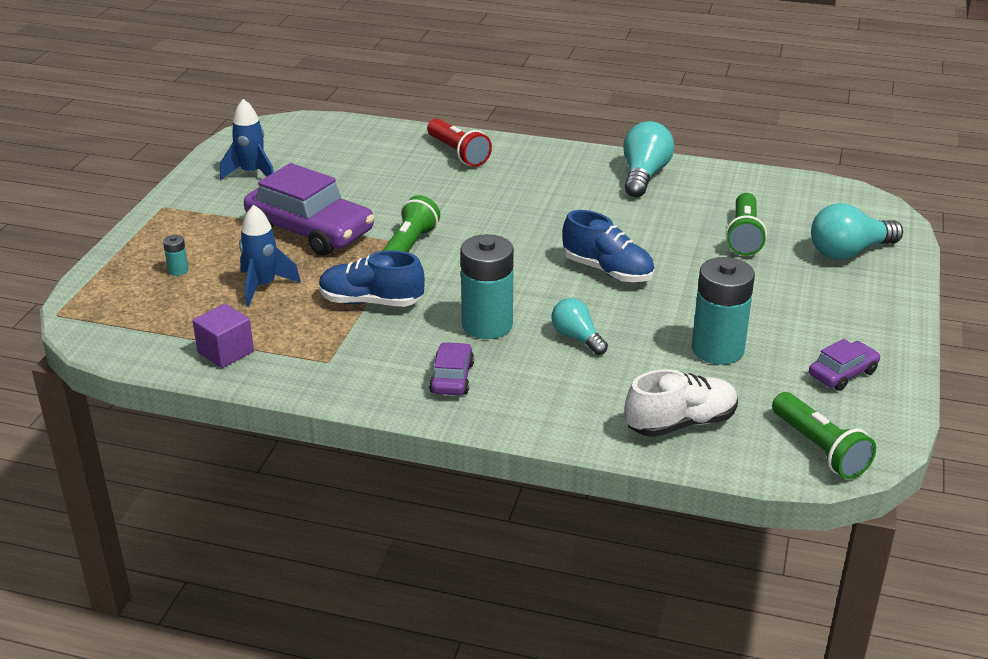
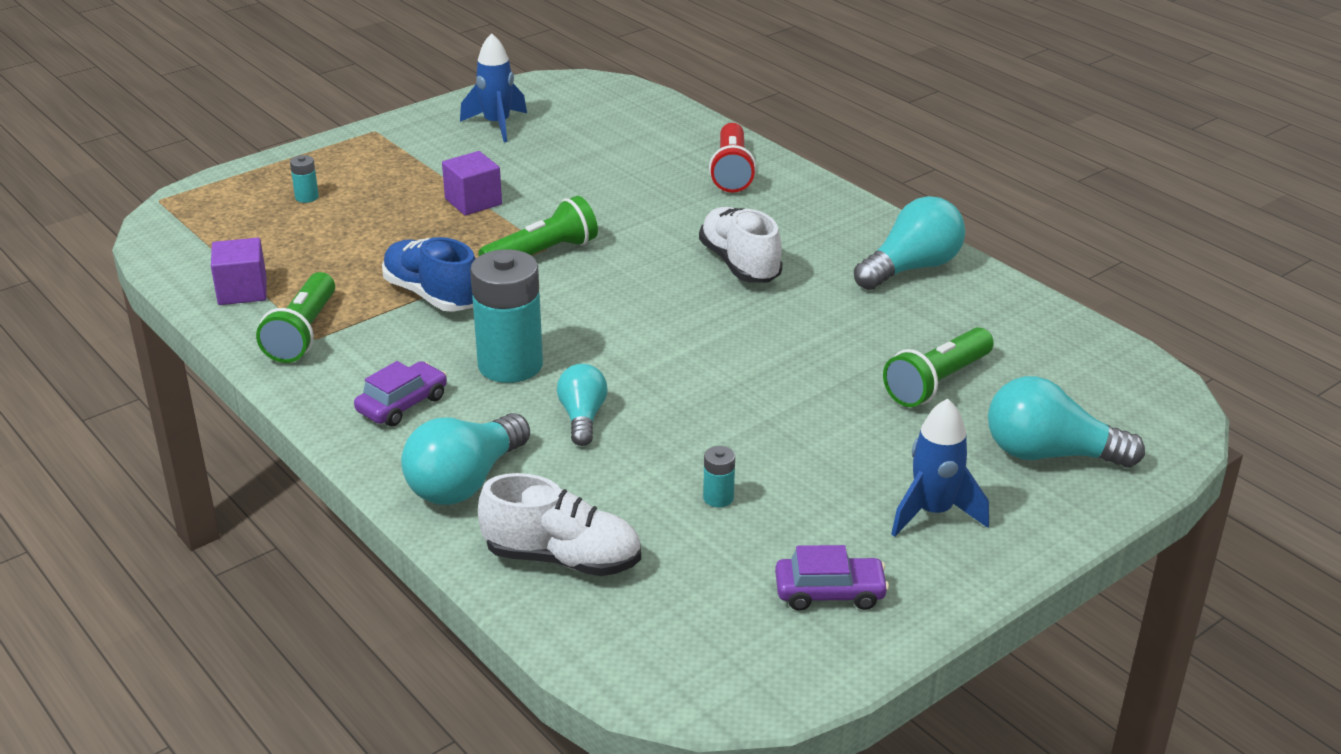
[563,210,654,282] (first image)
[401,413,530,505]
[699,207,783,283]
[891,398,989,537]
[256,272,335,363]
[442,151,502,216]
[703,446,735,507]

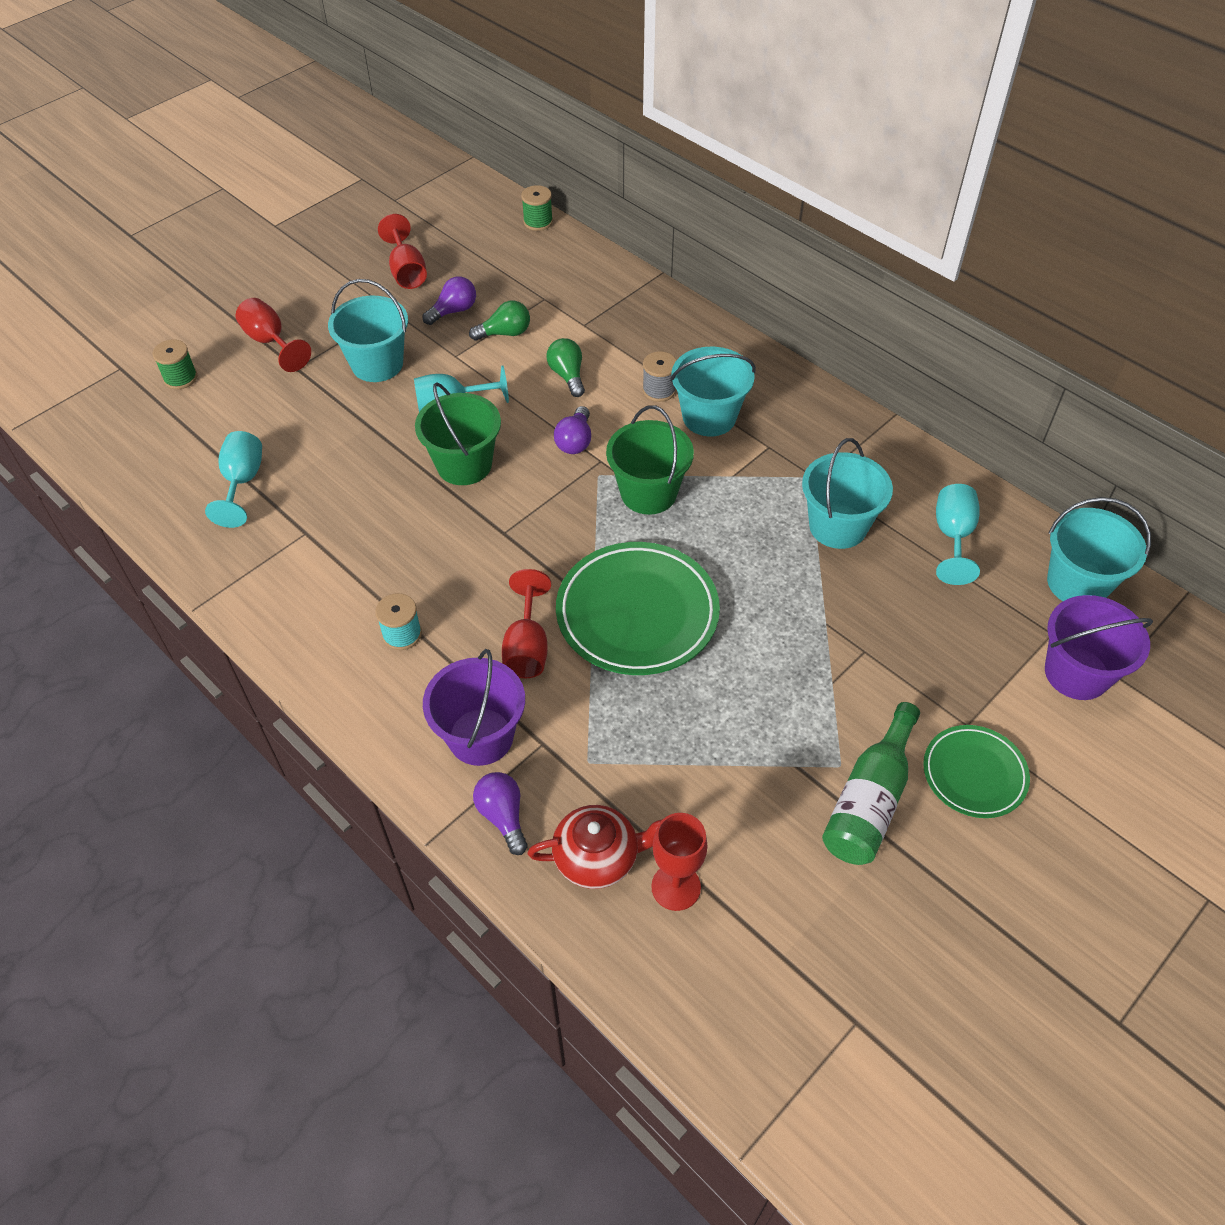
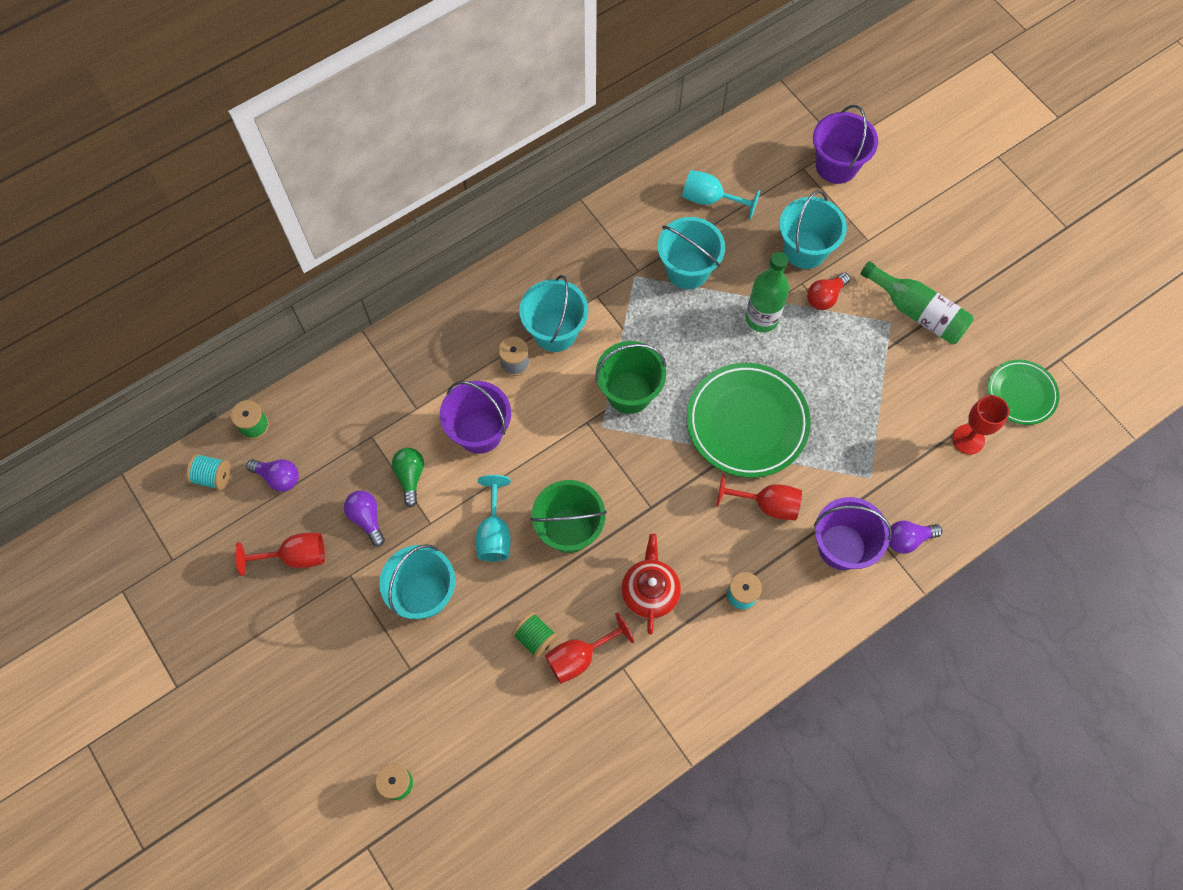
[205,431,262,528] (first image)
[186,454,231,490]
[512,612,558,659]
[745,252,789,332]
[807,272,850,310]
[545,612,634,684]
[621,534,681,635]
[246,459,299,492]
[988,360,1059,425]
[779,190,847,269]
[440,381,511,454]

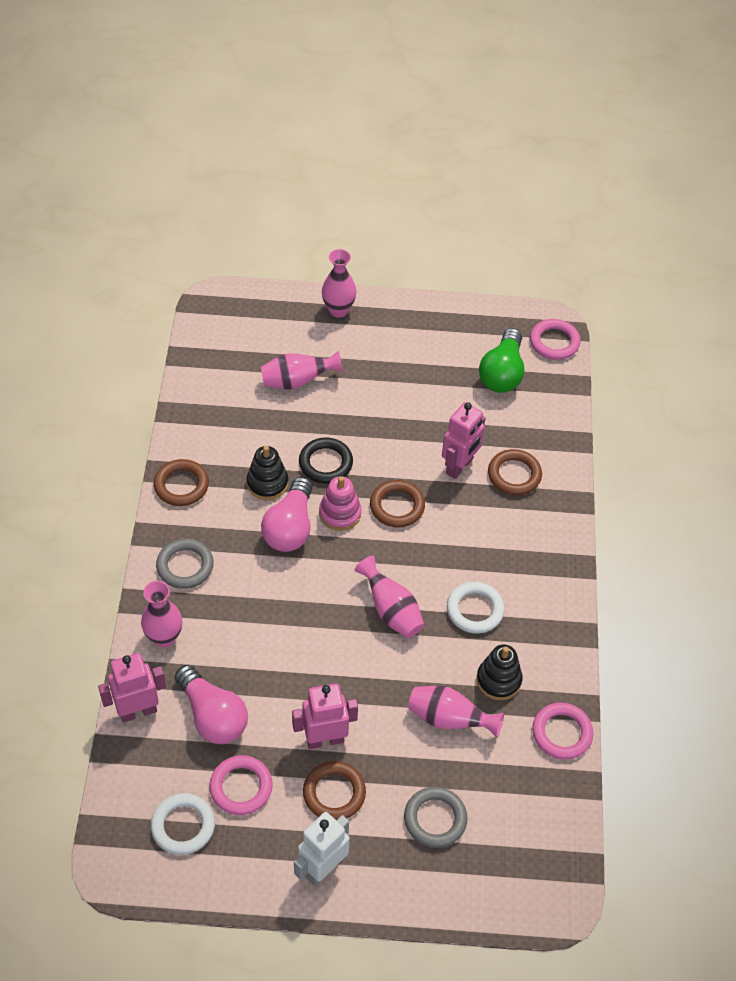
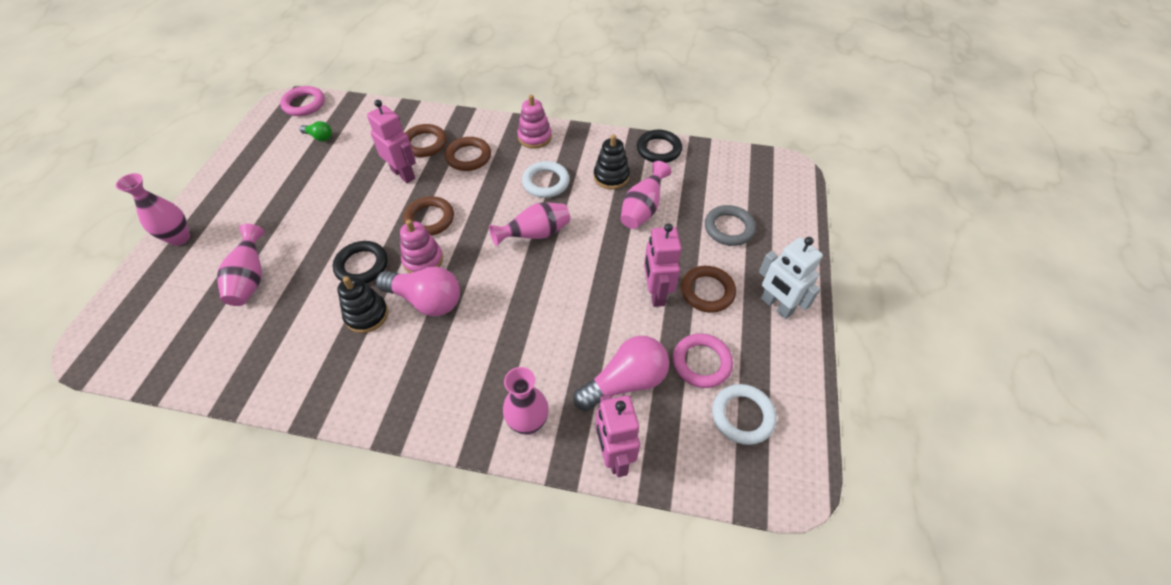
[156,539,214,589] (first image)
[517,95,552,149]
[445,137,491,171]
[637,130,682,163]
[300,121,332,141]

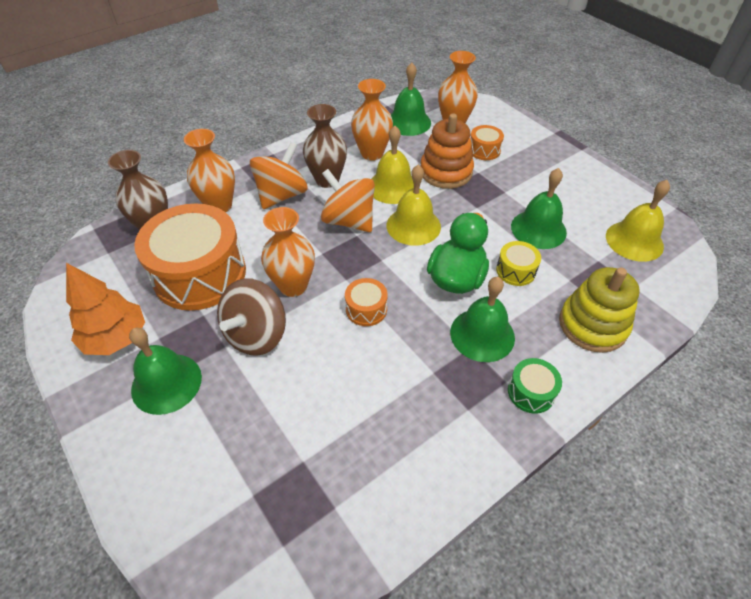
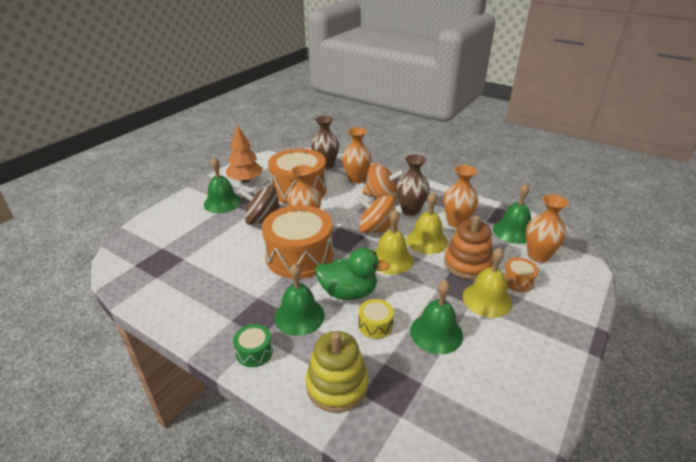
[463,248,512,318]
[355,194,398,233]
[262,205,333,279]

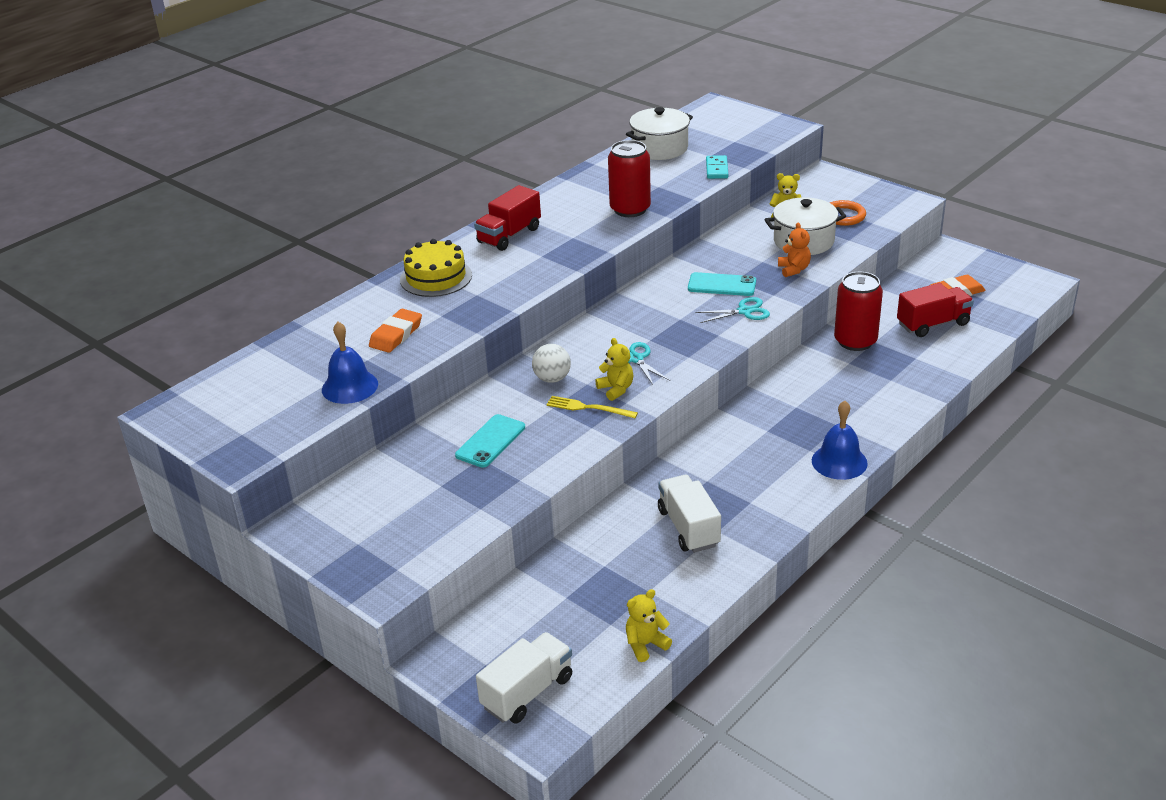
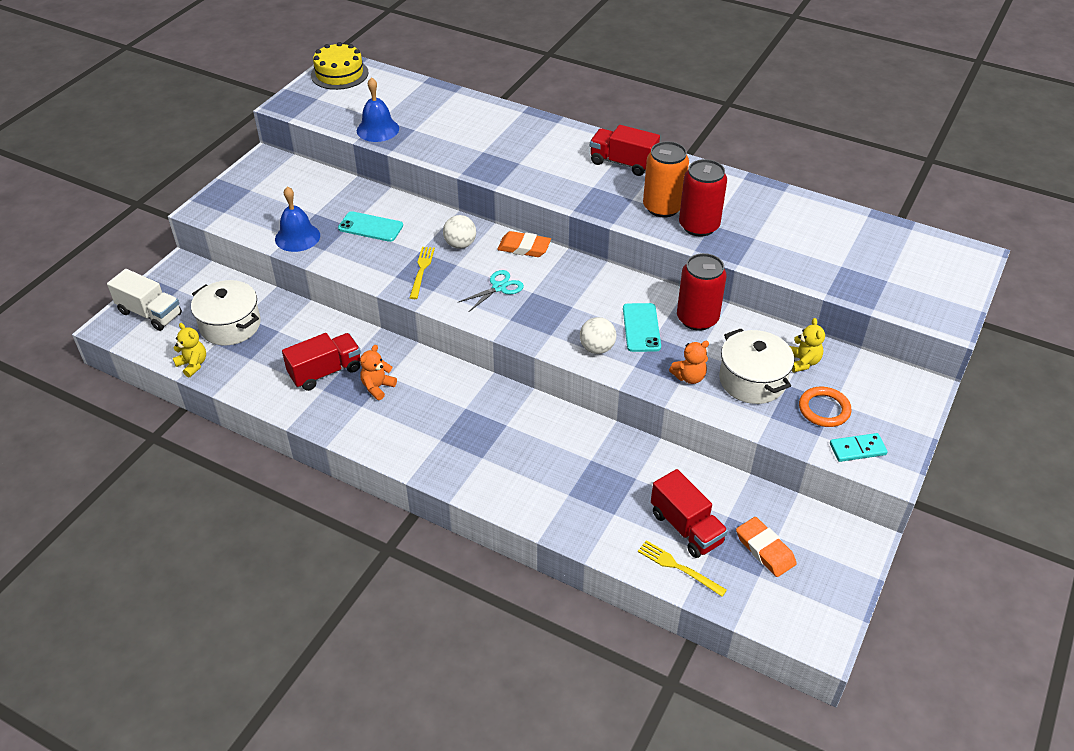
[595,338,633,401] (first image)
[360,345,397,400]
[638,540,727,597]
[643,141,689,217]
[497,231,551,257]
[311,42,368,90]
[191,280,261,345]
[830,433,888,462]
[275,187,320,252]
[677,253,727,331]
[580,317,616,354]
[282,333,361,391]

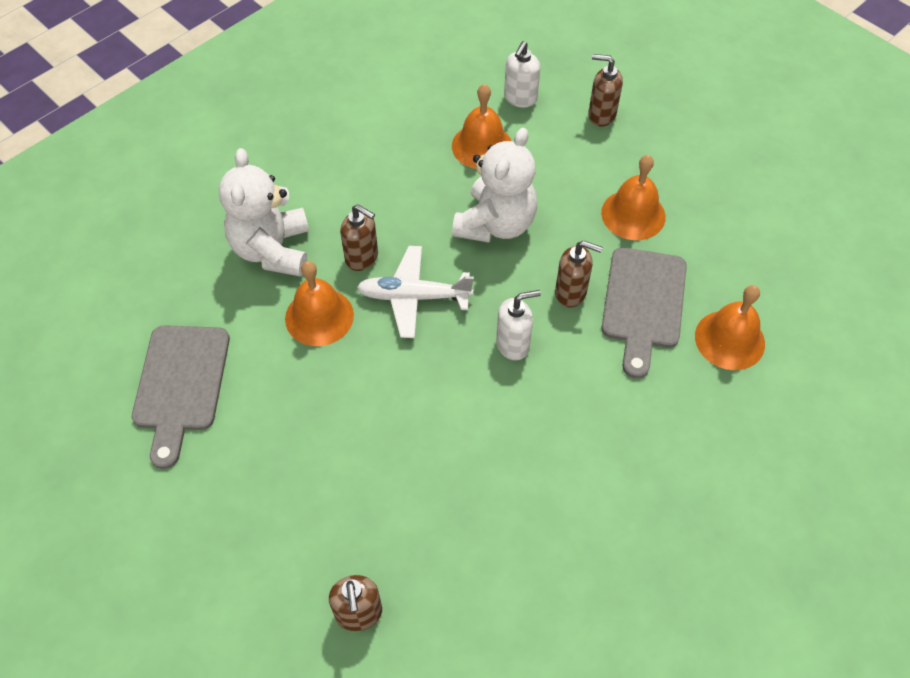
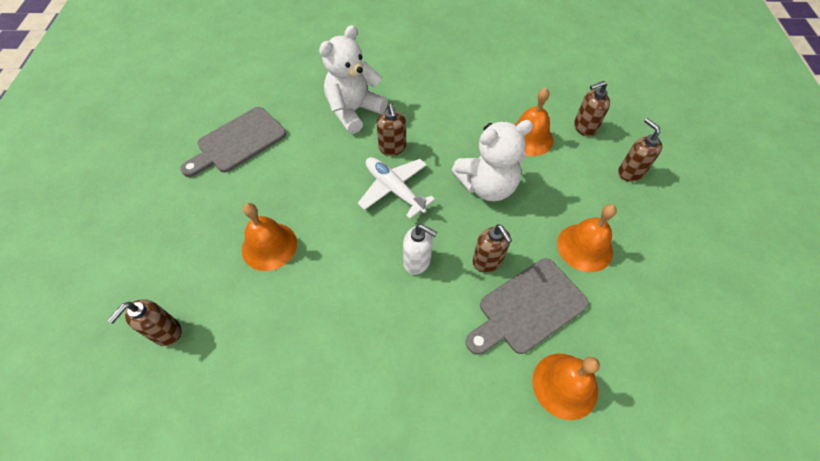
[242,203,297,271]
[574,81,610,137]

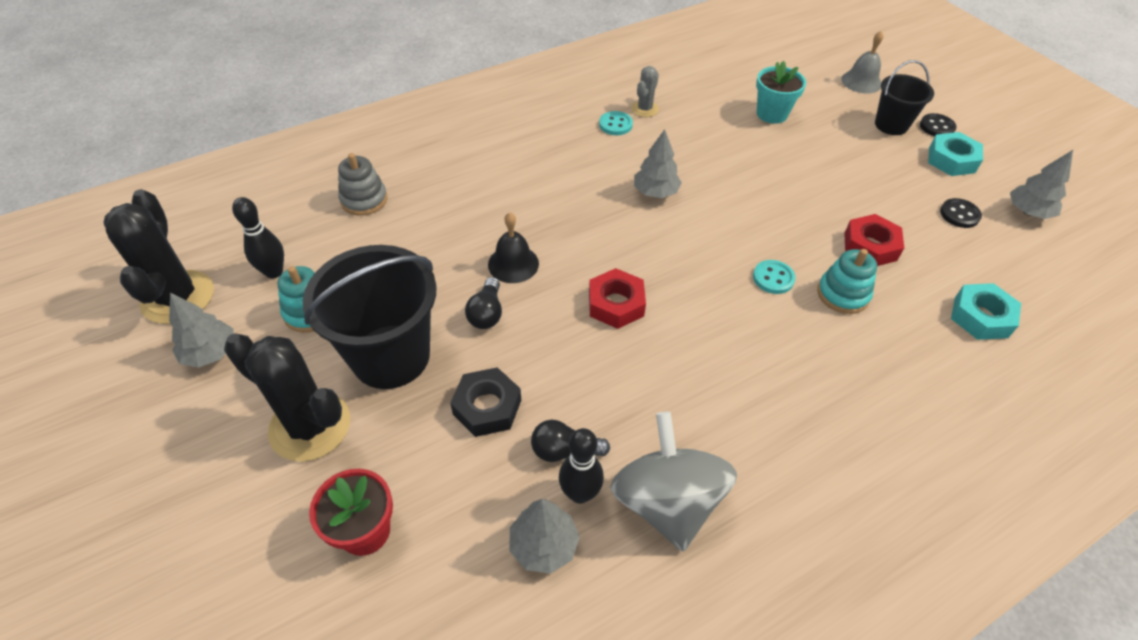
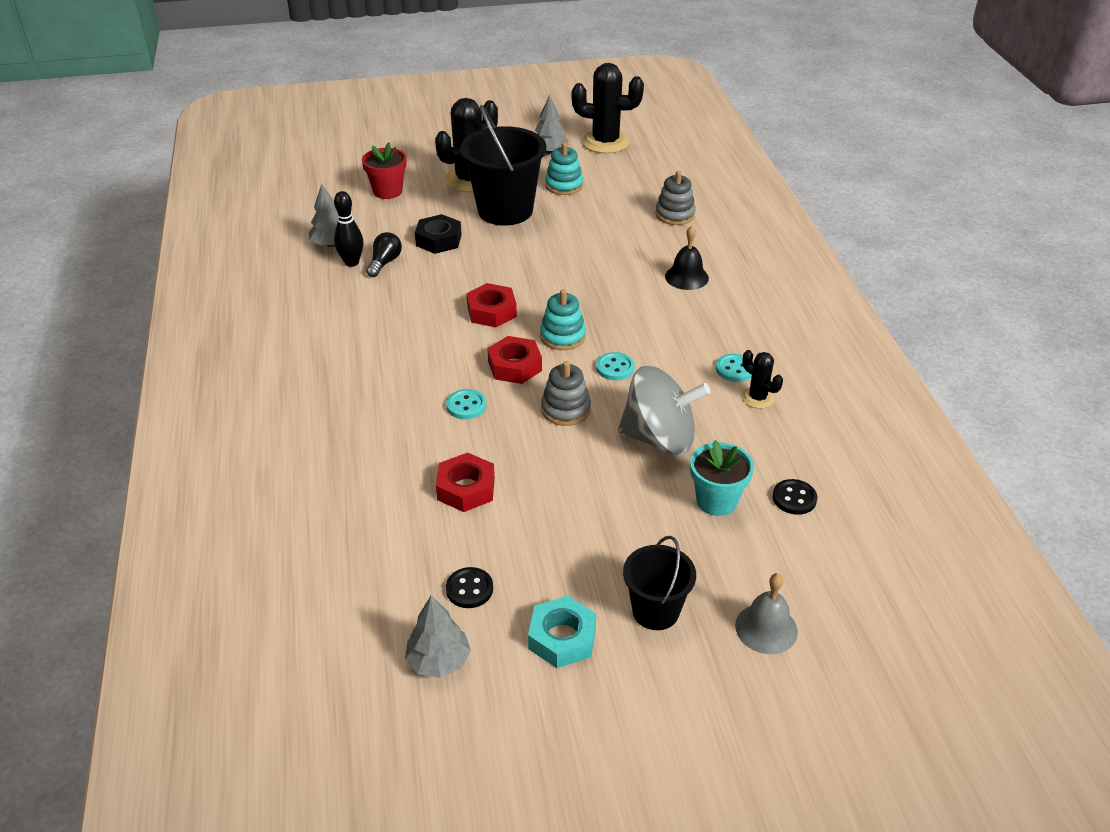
[232,197,284,278] (first image)
[465,277,502,329] (first image)
[951,283,1021,340] (first image)
[487,336,542,384]
[541,361,591,426]
[665,226,709,290]
[618,366,710,455]
[540,289,586,350]
[773,479,817,515]
[596,352,634,380]
[741,350,783,409]

